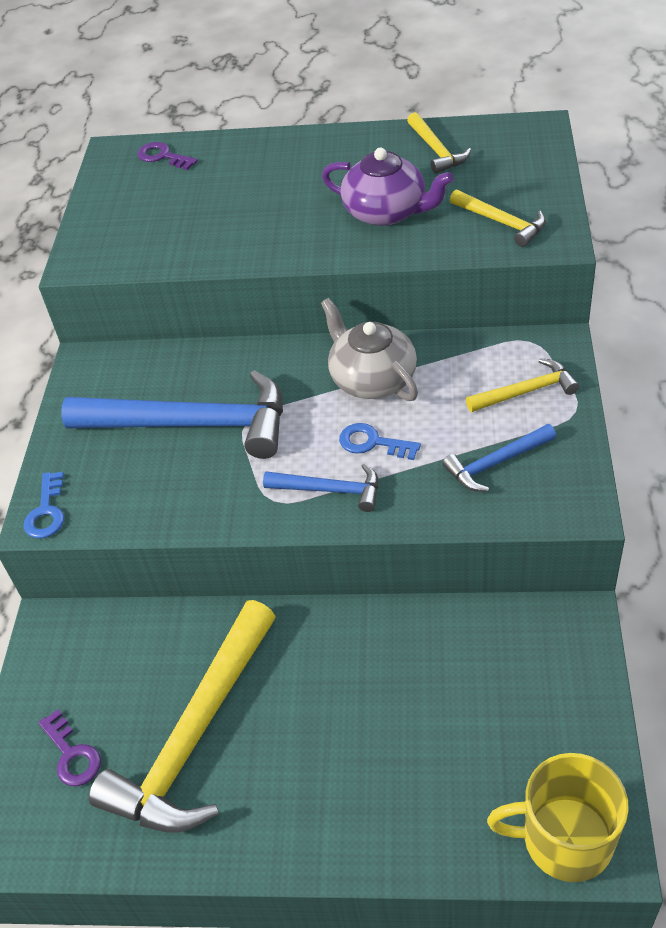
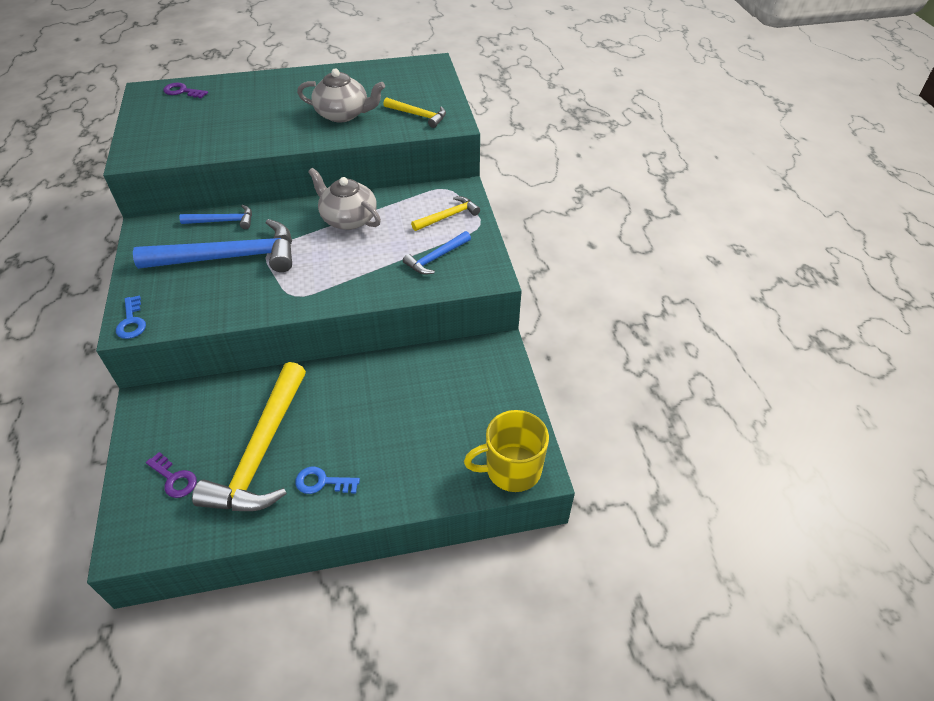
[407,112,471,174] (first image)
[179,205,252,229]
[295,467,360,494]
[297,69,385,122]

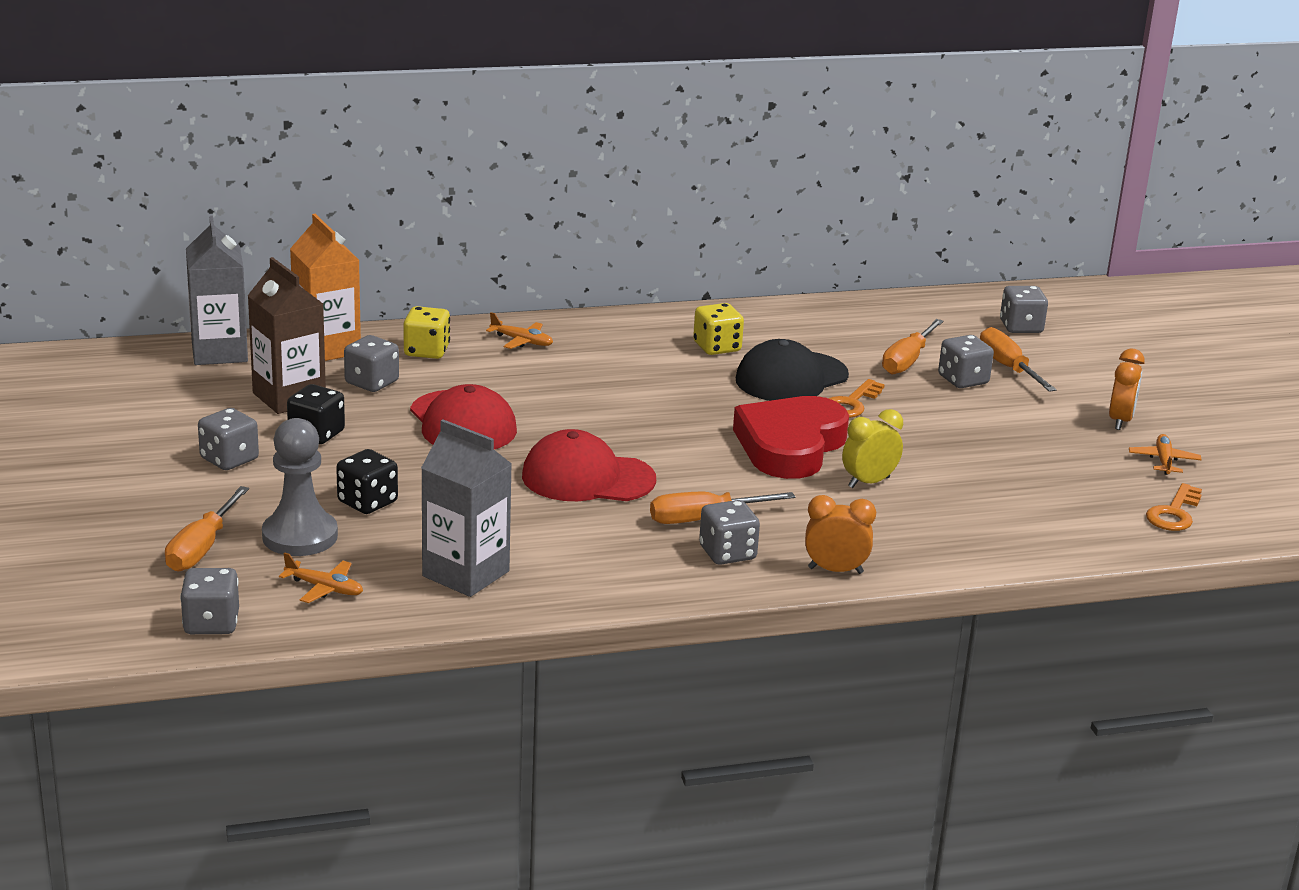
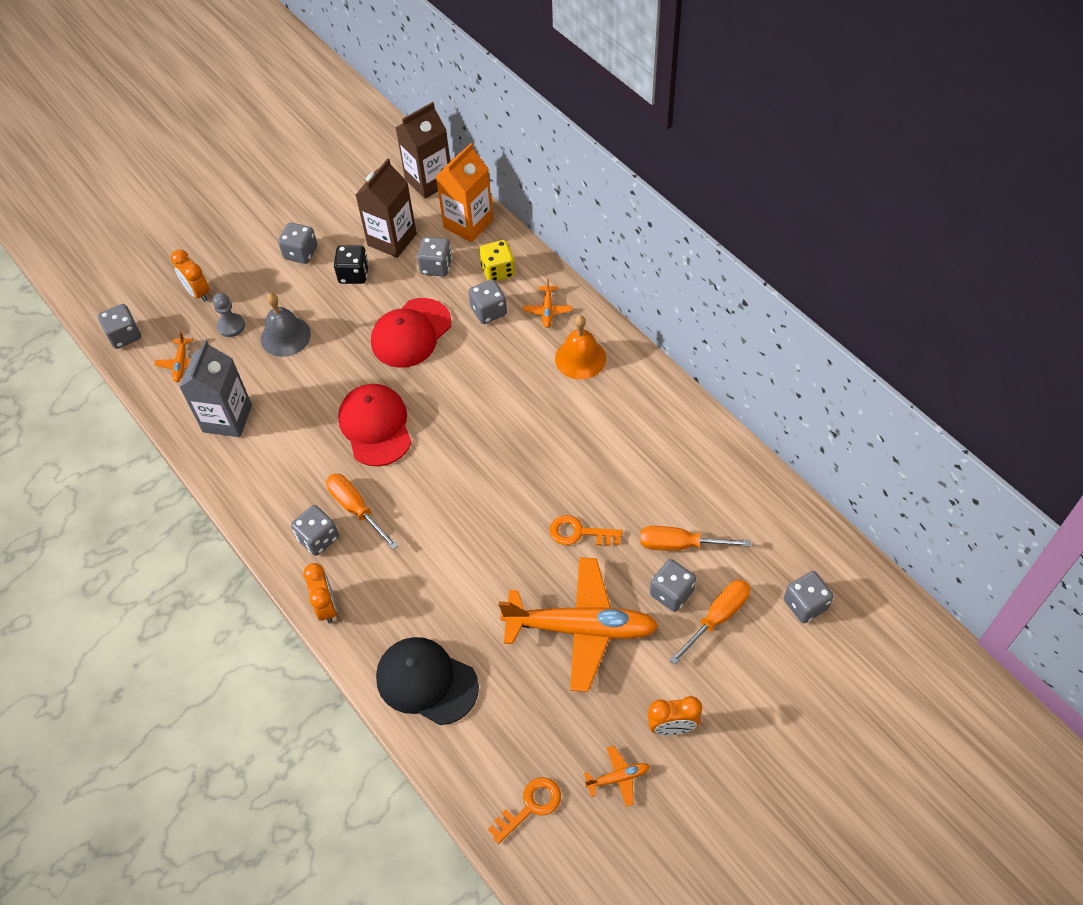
[693,303,744,355] (first image)
[733,396,849,479] (first image)
[842,409,903,488] (first image)
[468,279,507,324]
[499,557,658,692]
[555,315,606,380]
[376,637,479,725]
[171,250,210,302]
[261,293,311,357]
[395,102,450,199]
[488,777,561,844]
[213,293,245,337]

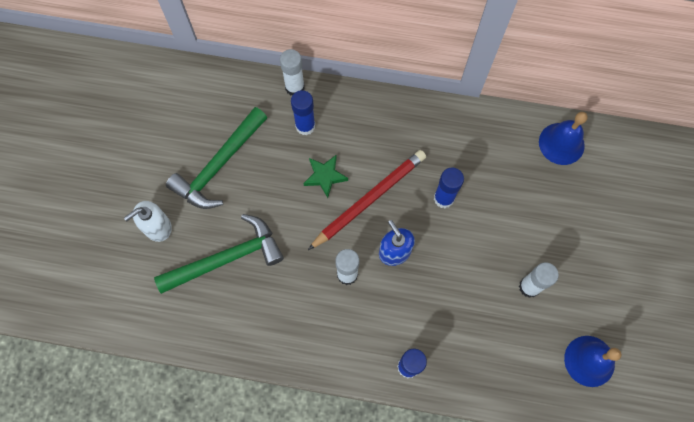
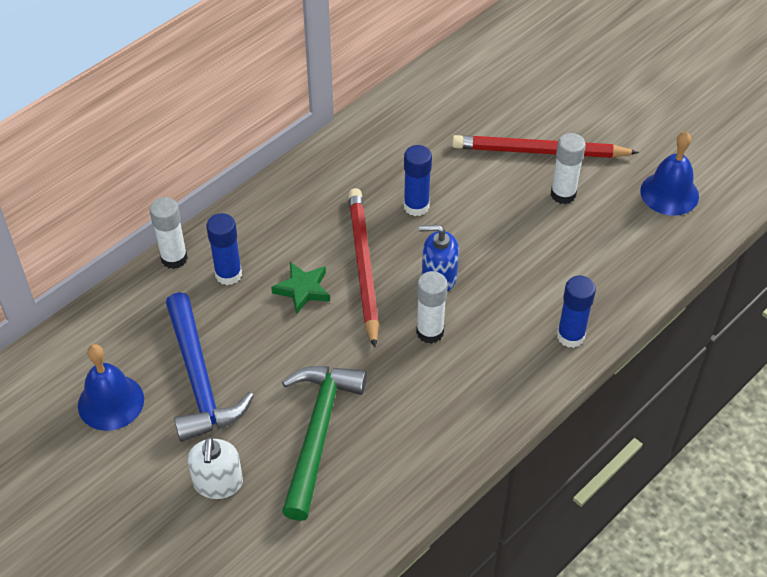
[452,135,639,158]
[78,344,144,431]
[166,292,254,442]

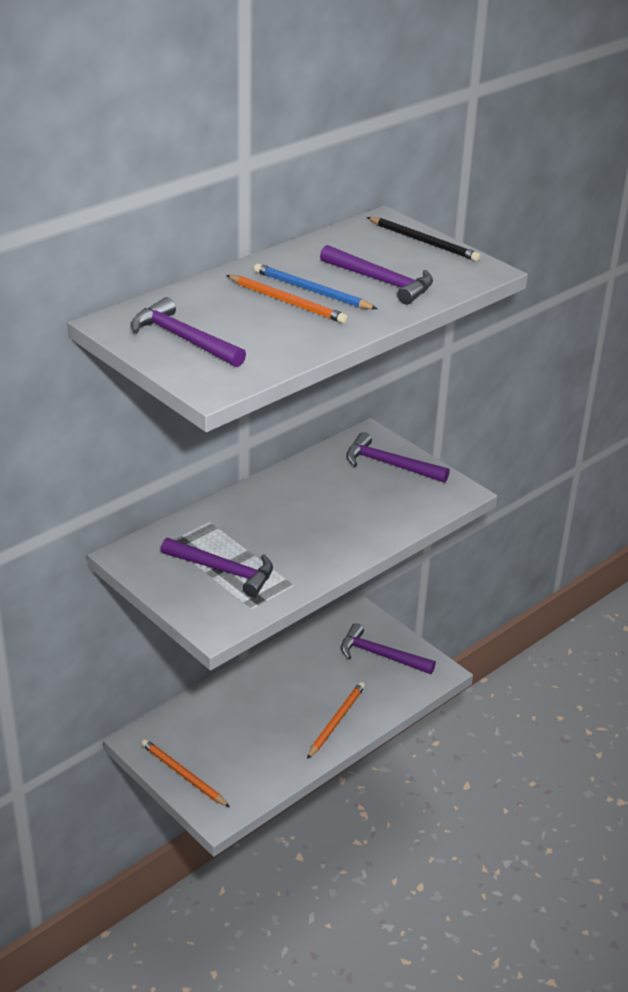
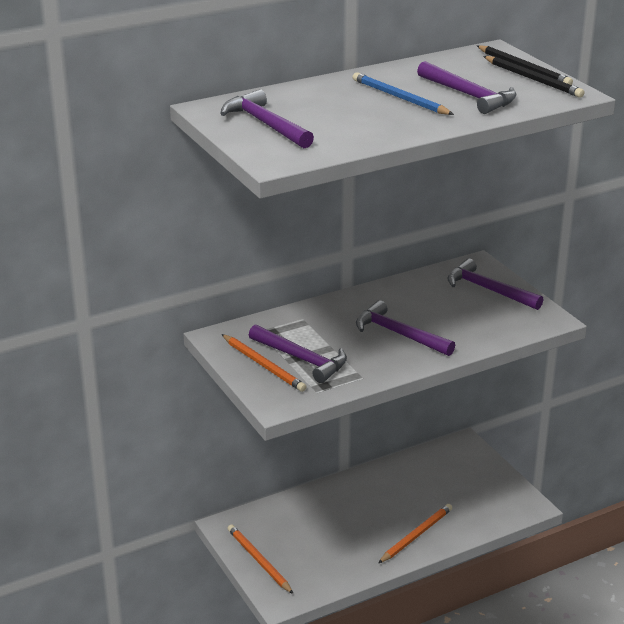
[483,56,585,98]
[222,334,307,392]
[356,300,455,356]

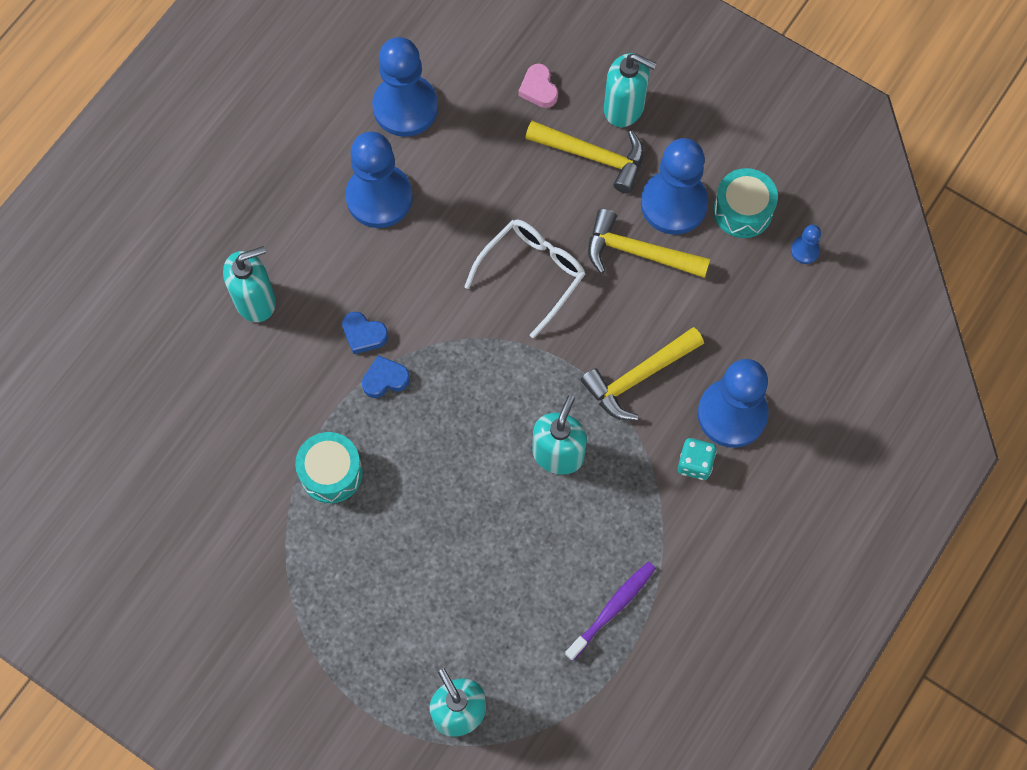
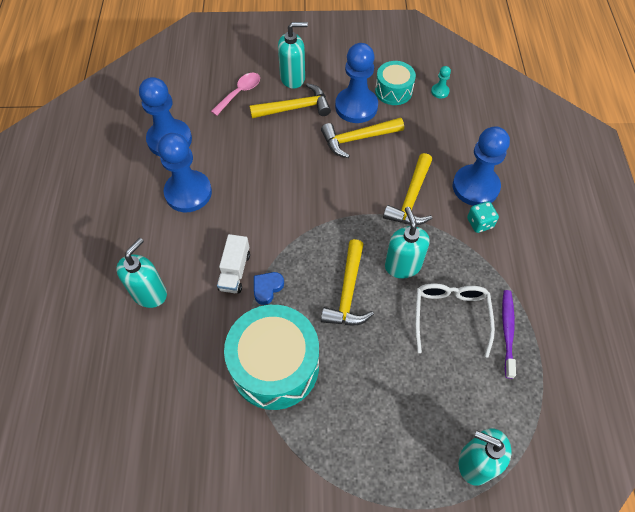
[321,239,374,325]
[415,283,495,358]
[217,234,250,293]
[211,73,260,116]
[431,66,451,98]
[224,305,319,410]

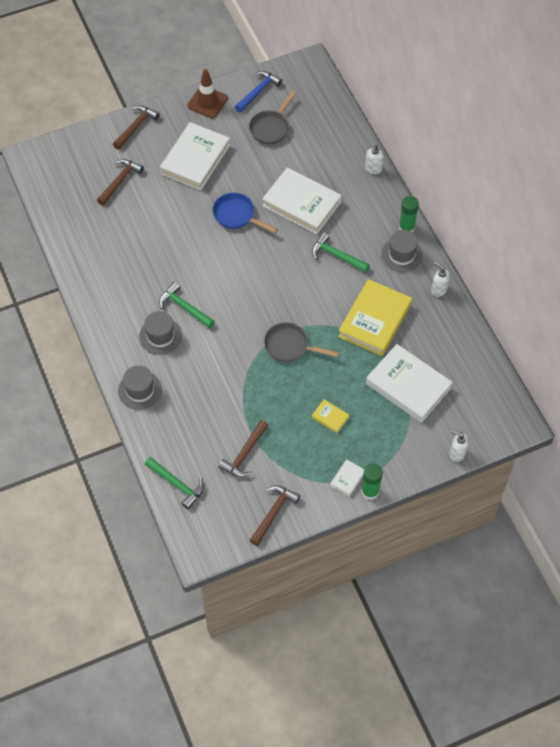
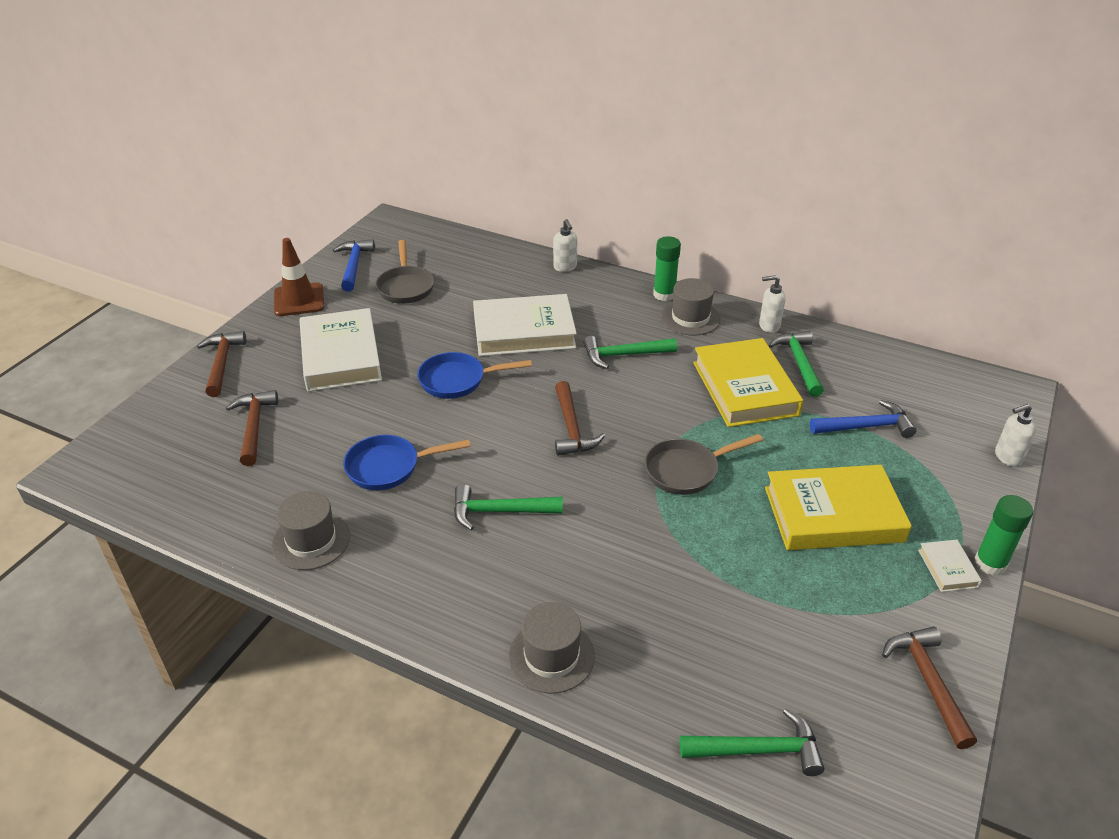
[343,435,470,490]
[769,331,824,397]
[272,491,350,570]
[555,381,605,456]
[810,400,917,438]
[765,465,912,550]

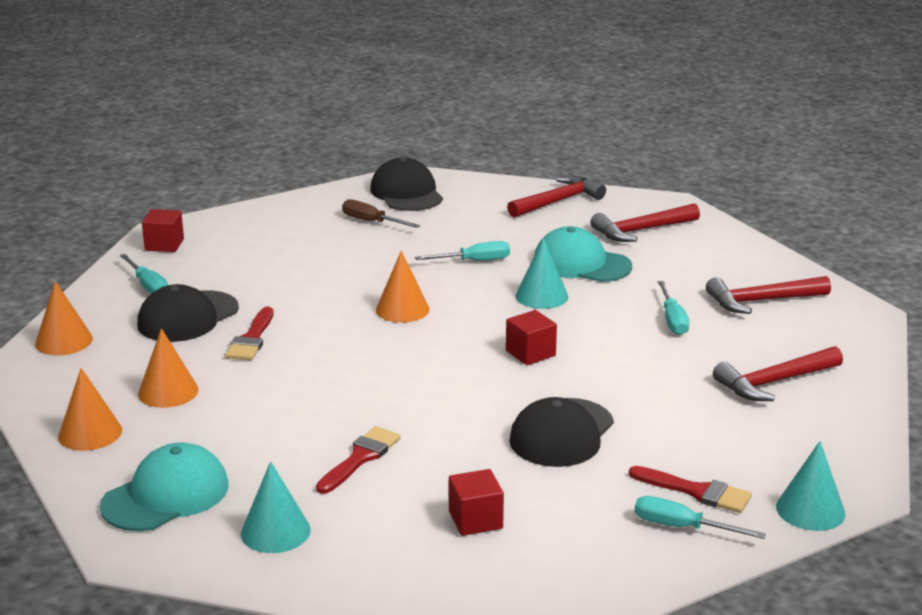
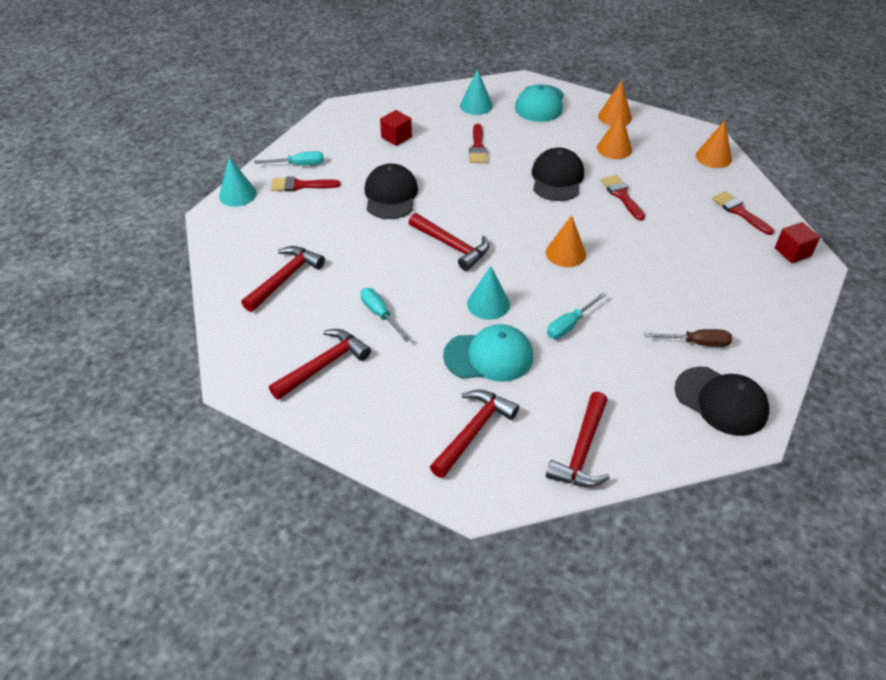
[532,147,584,201]
[712,191,774,235]
[409,213,489,271]

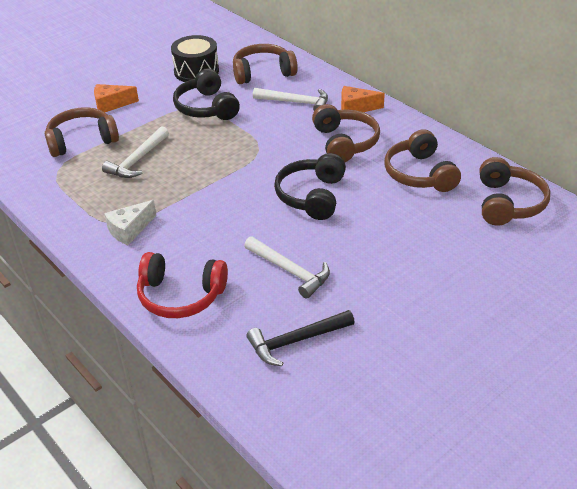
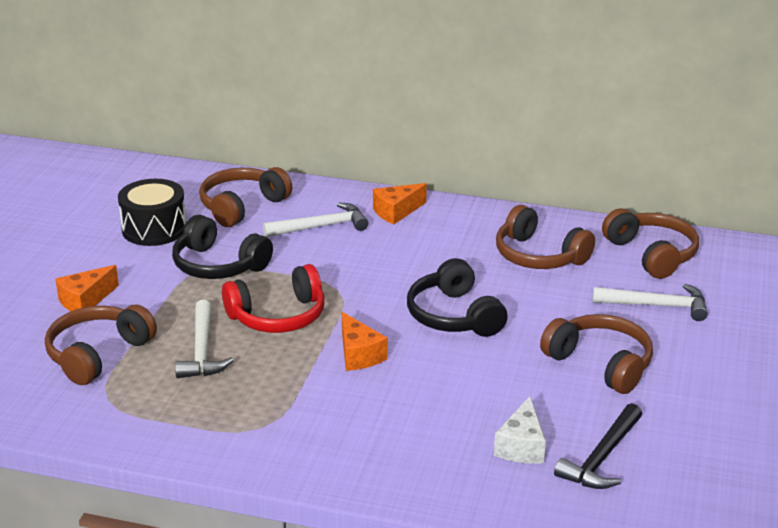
[342,312,388,371]
[494,396,546,464]
[222,264,325,333]
[592,284,708,321]
[540,314,653,394]

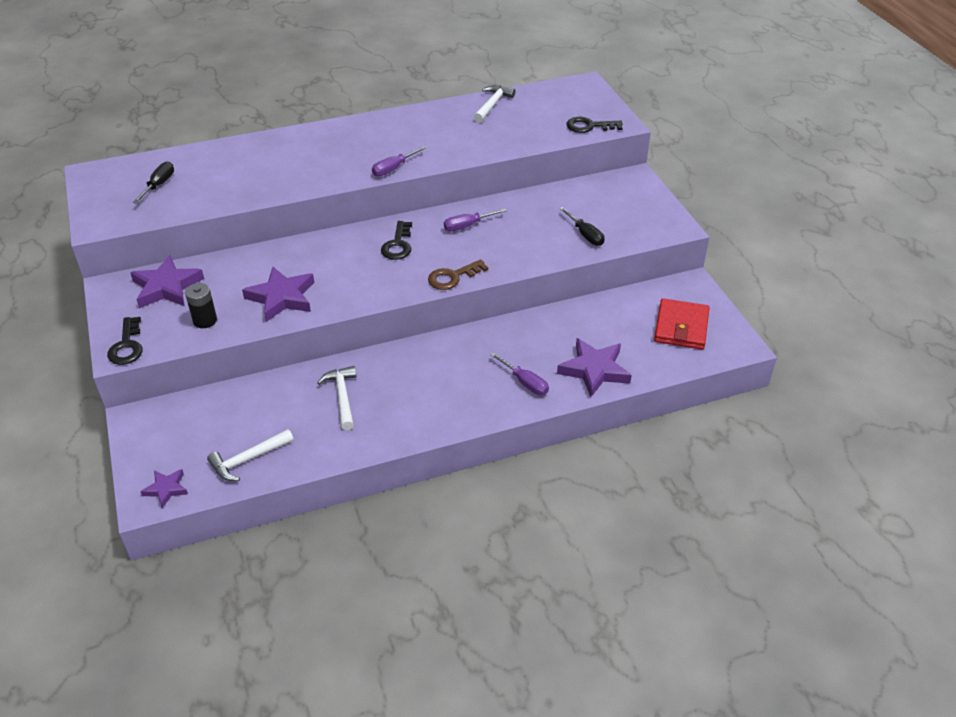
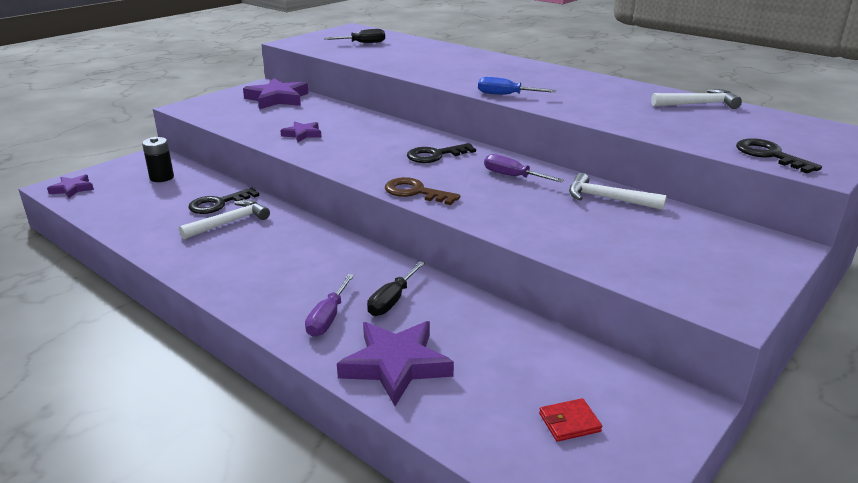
[188,188,259,214]
[142,137,174,182]
[569,173,667,210]
[367,261,425,316]
[478,77,556,95]
[280,121,322,142]
[539,398,602,442]

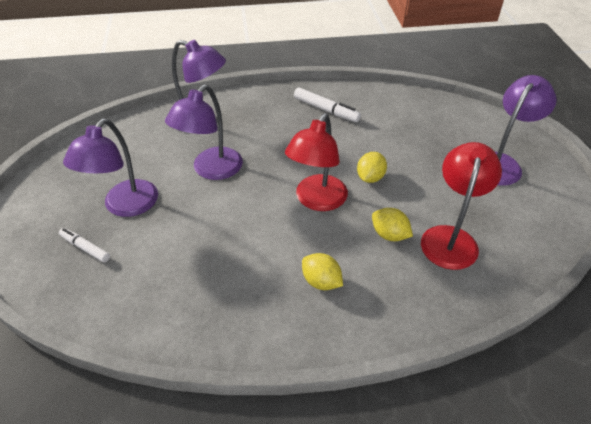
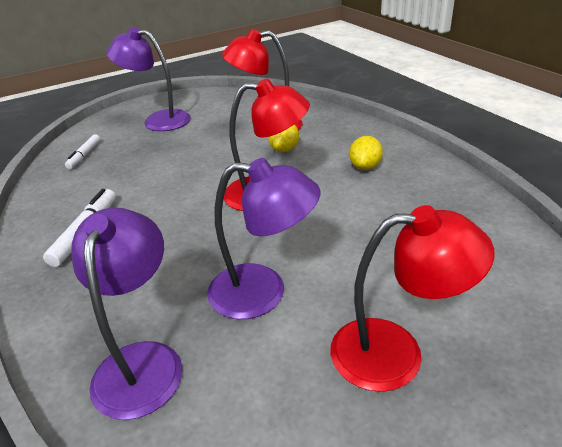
[357,152,387,183] (first image)
[65,134,100,169]
[330,205,494,392]

